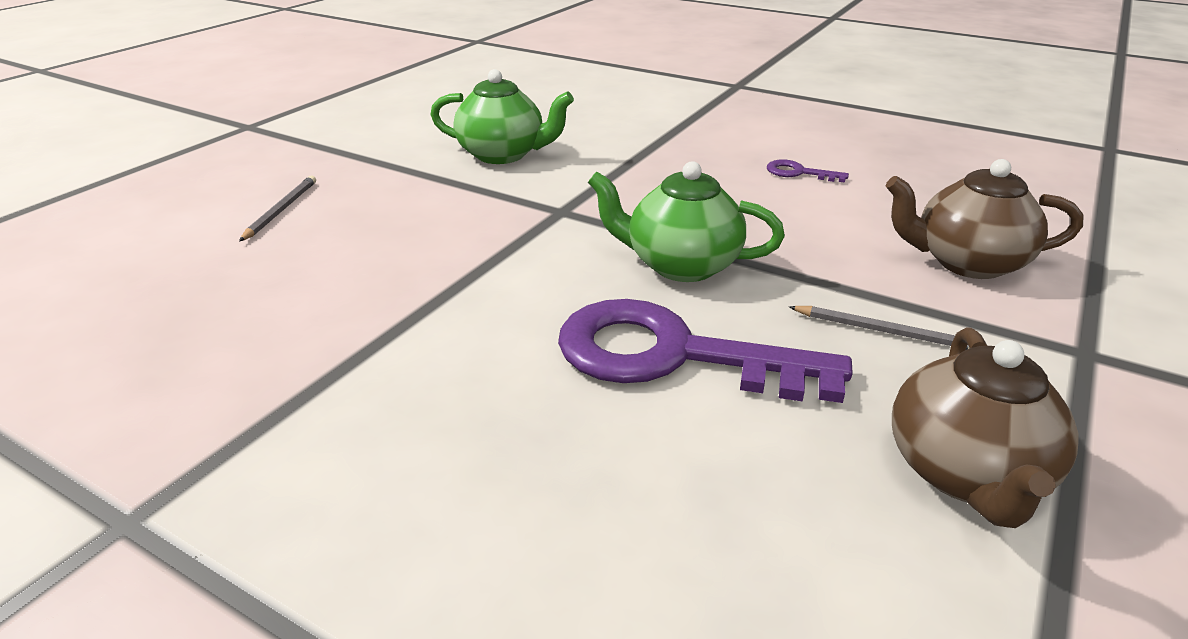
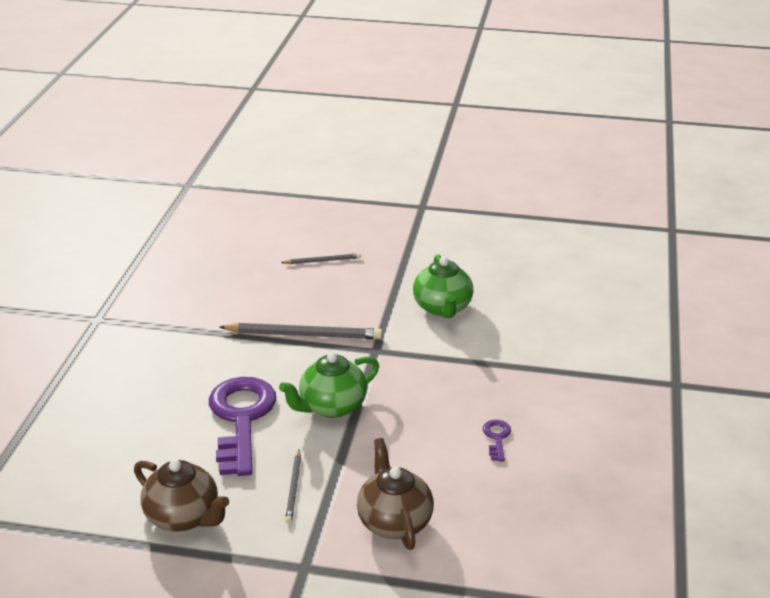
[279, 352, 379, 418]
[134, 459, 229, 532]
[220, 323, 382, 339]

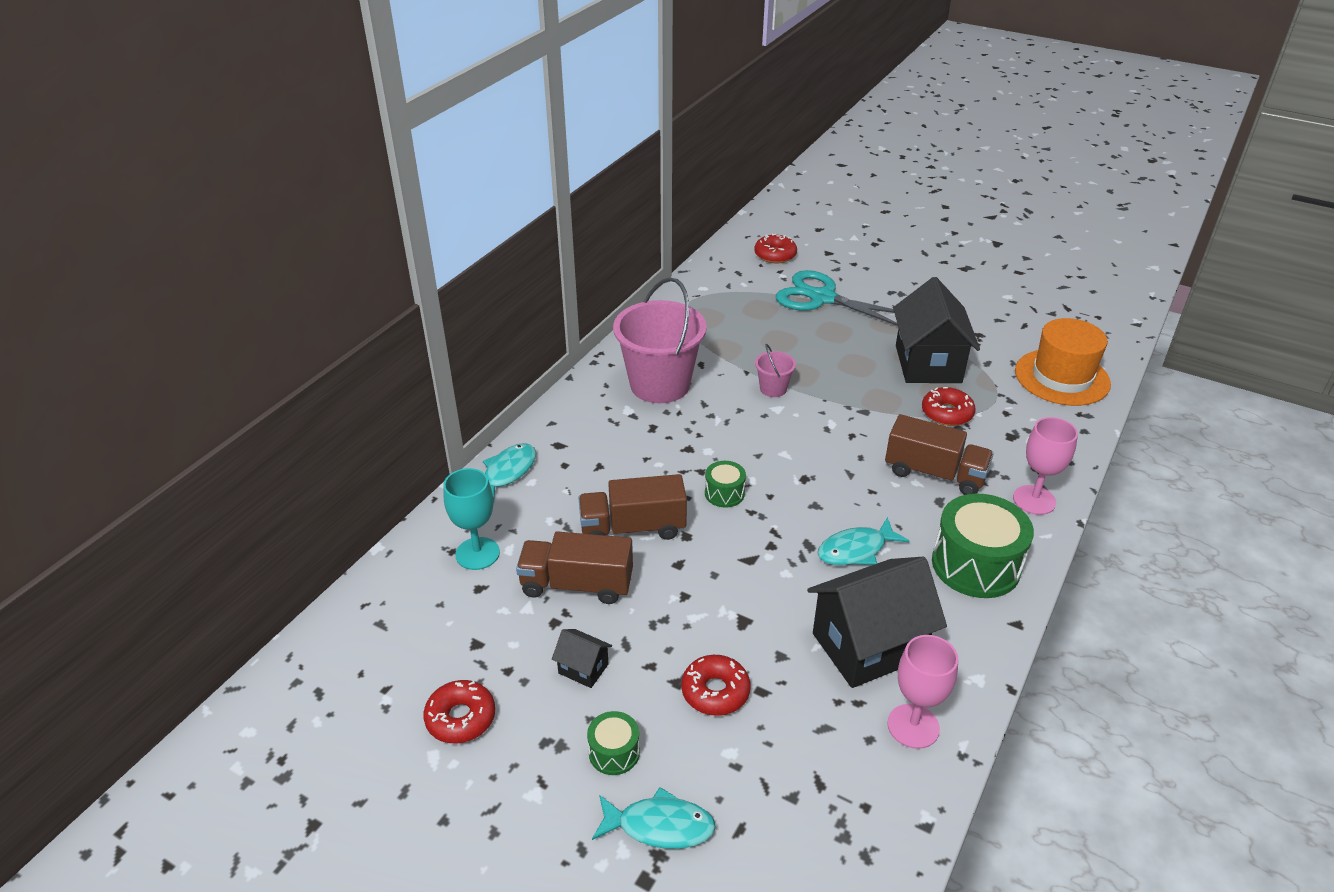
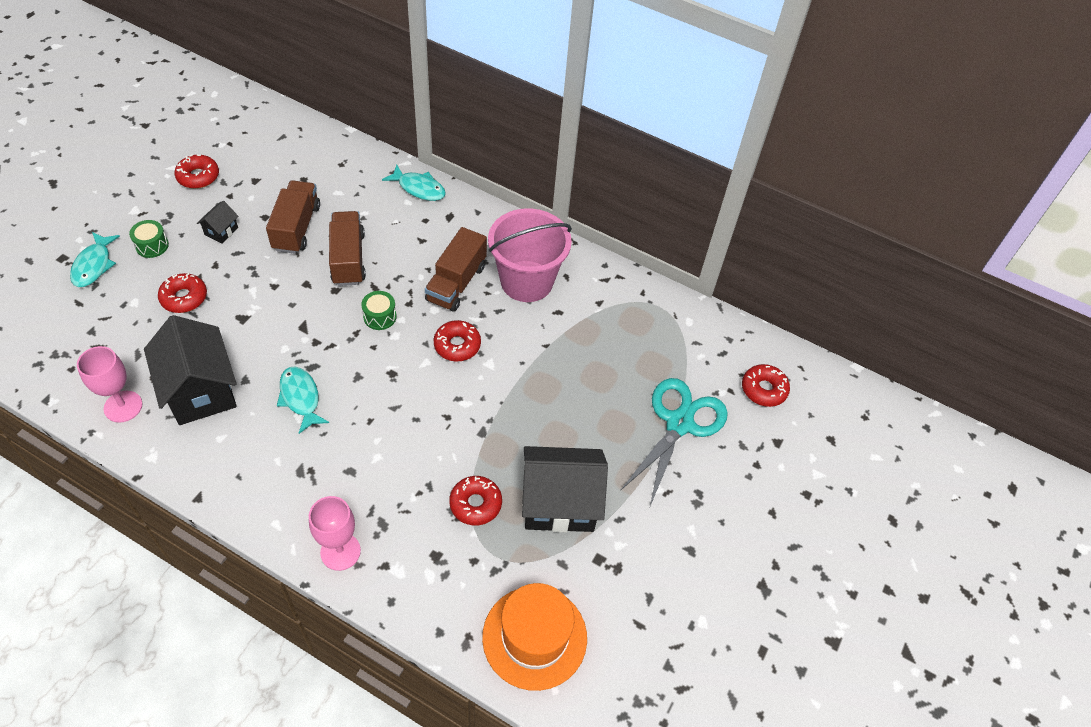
[443, 468, 500, 570] (first image)
[755, 344, 796, 397] (first image)
[425, 227, 487, 312]
[932, 494, 1034, 598] (first image)
[434, 320, 481, 361]

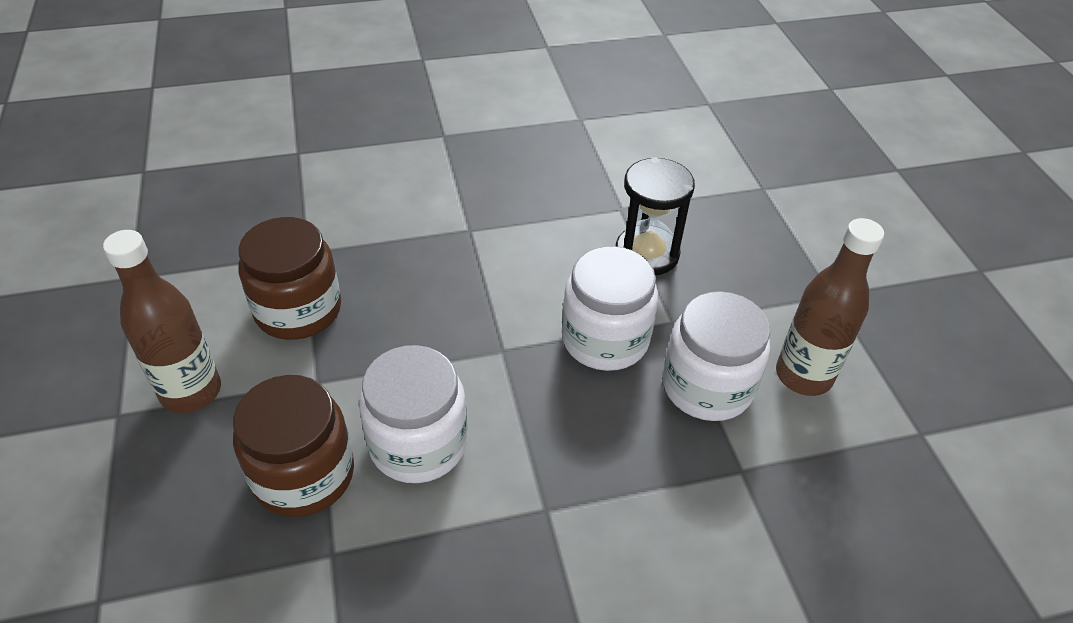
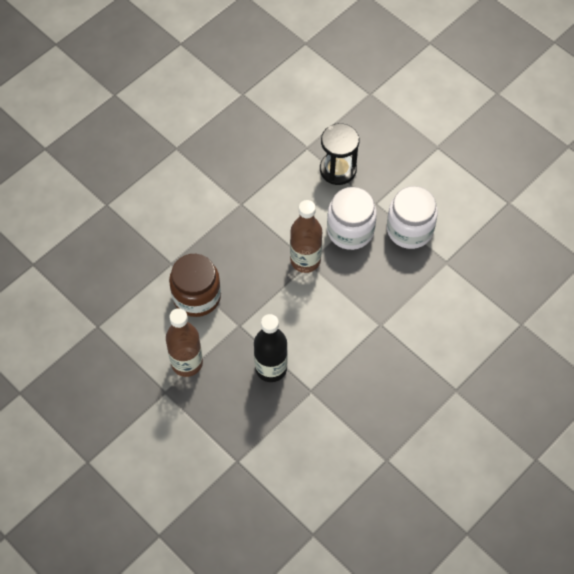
[254, 314, 288, 382]
[359, 345, 468, 483] (first image)
[290, 200, 322, 273]

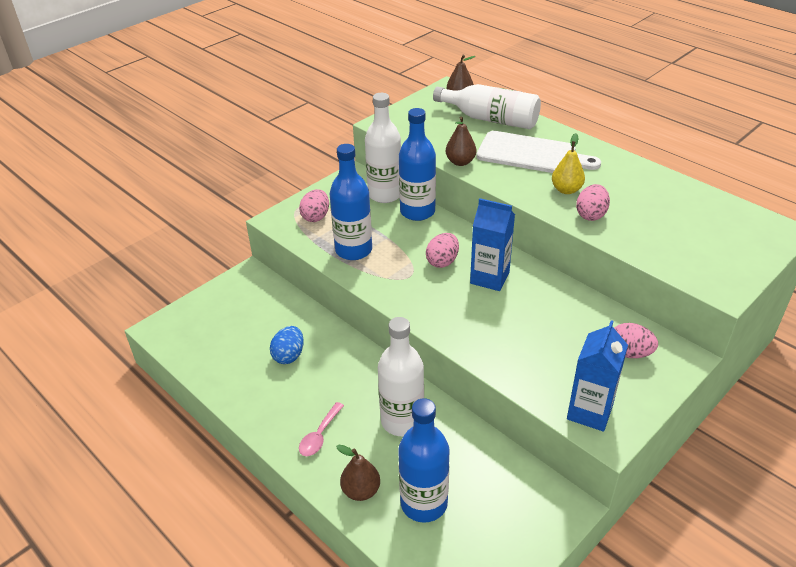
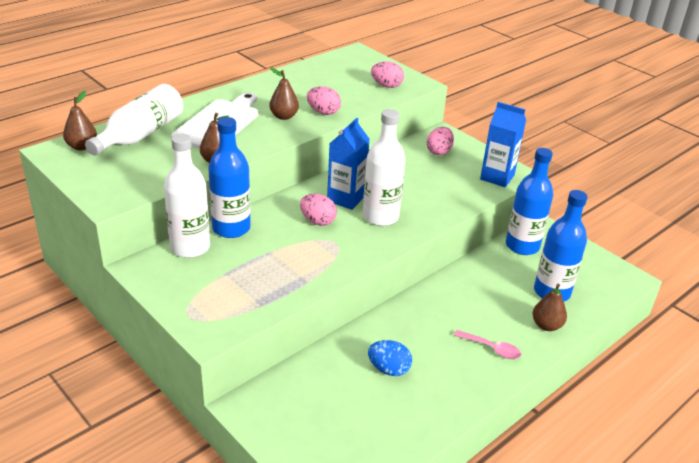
[371, 61, 404, 88]
[506, 148, 553, 255]
[363, 109, 406, 226]
[269, 67, 299, 120]

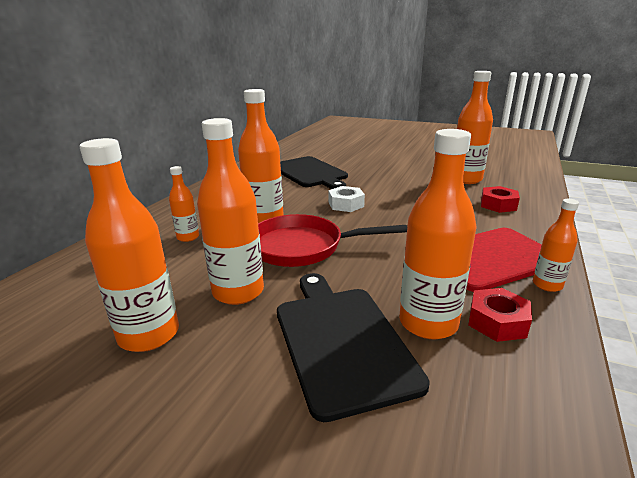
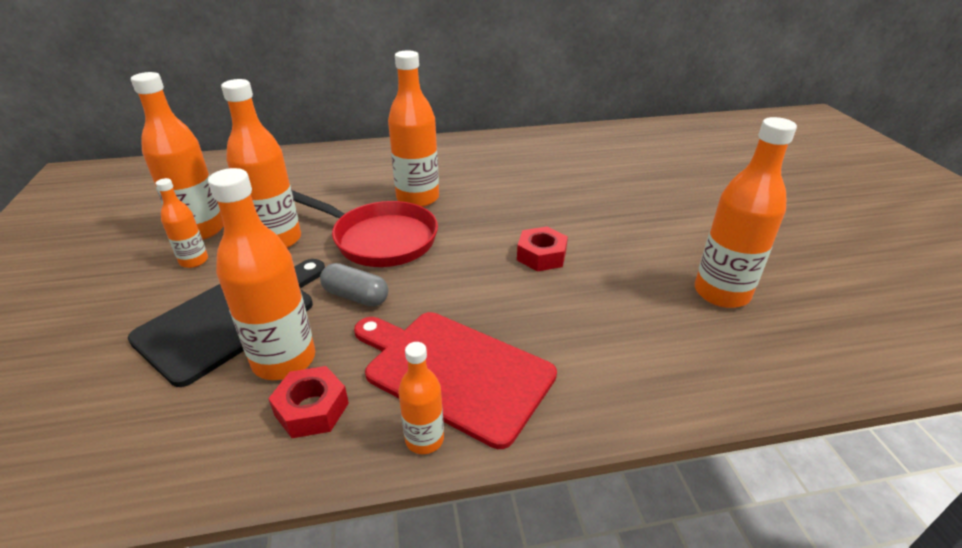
[156, 178, 208, 268]
[292, 190, 438, 267]
[280, 156, 348, 189] (first image)
[328, 186, 365, 212] (first image)
[517, 226, 568, 272]
[320, 263, 388, 307]

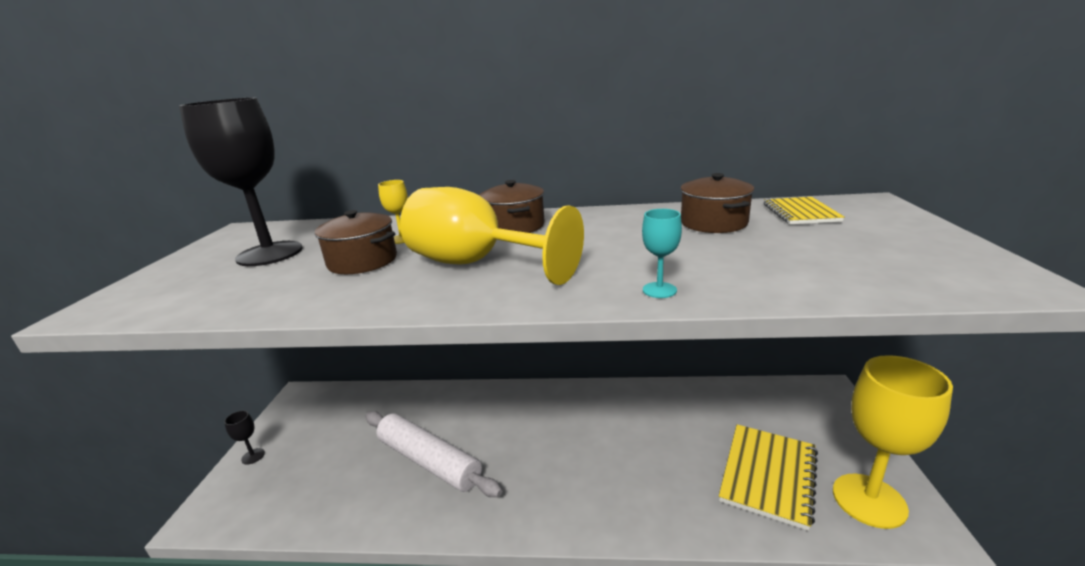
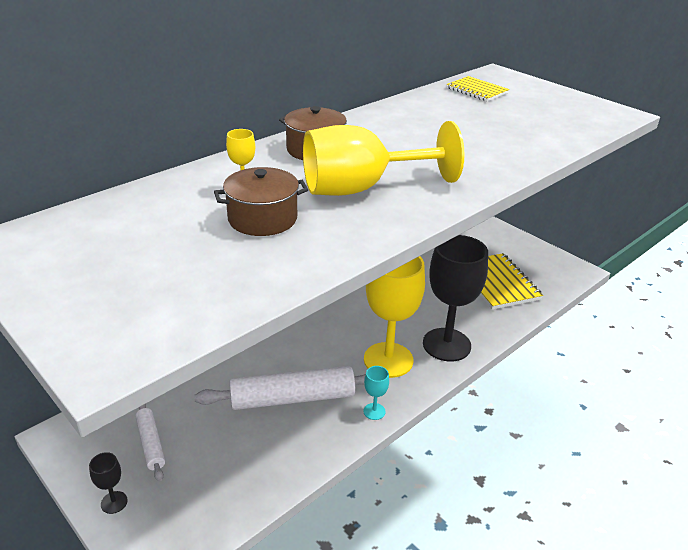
[423, 235, 488, 362]
[364, 366, 389, 420]
[680, 173, 755, 233] (first image)
[364, 256, 425, 378]
[135, 404, 165, 482]

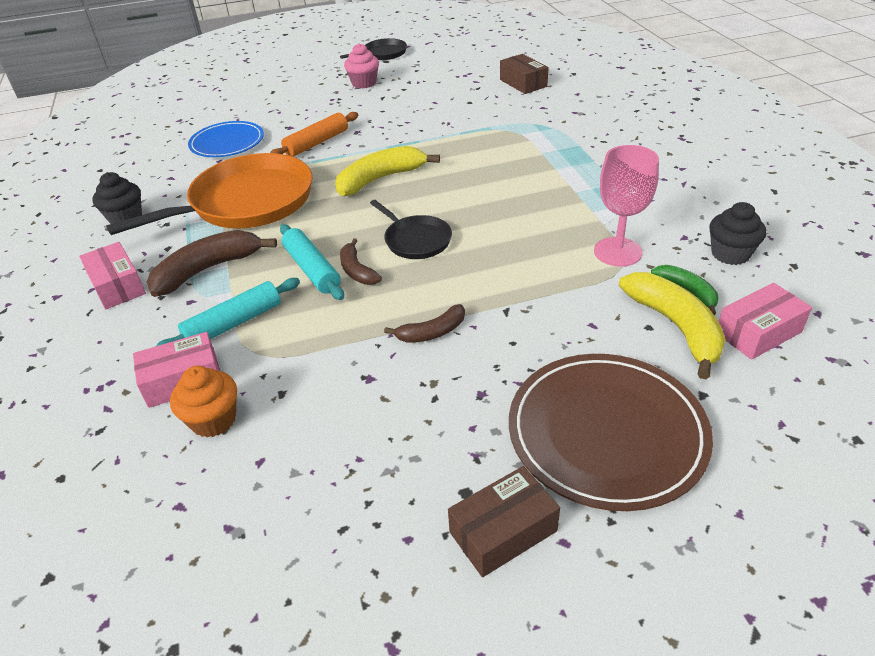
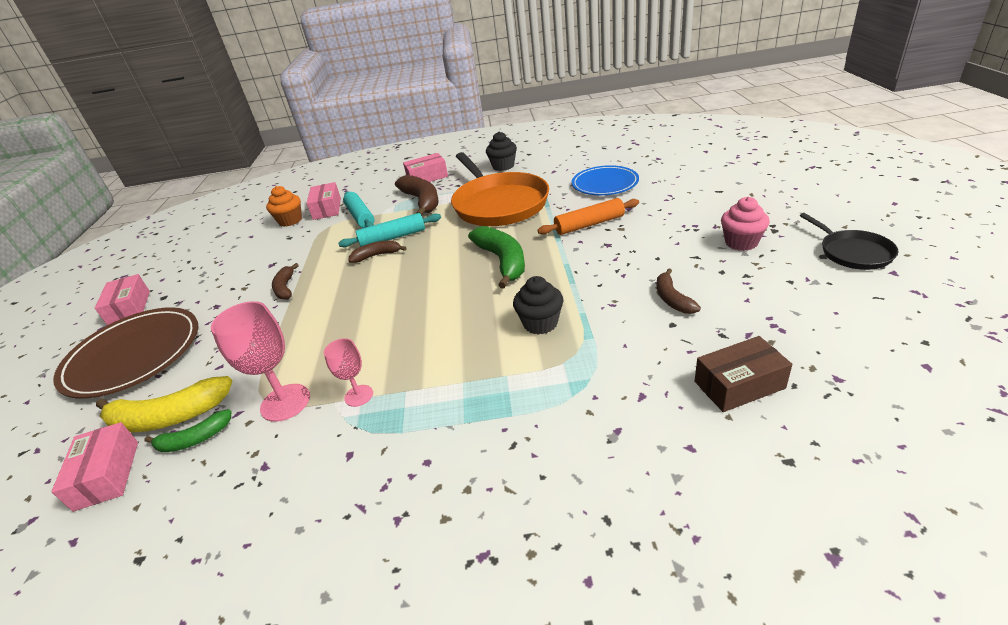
[537, 198, 639, 235]
[468, 226, 525, 289]
[370, 200, 452, 259] (first image)
[95, 274, 150, 325]
[513, 276, 563, 335]
[324, 338, 373, 407]
[657, 269, 701, 314]

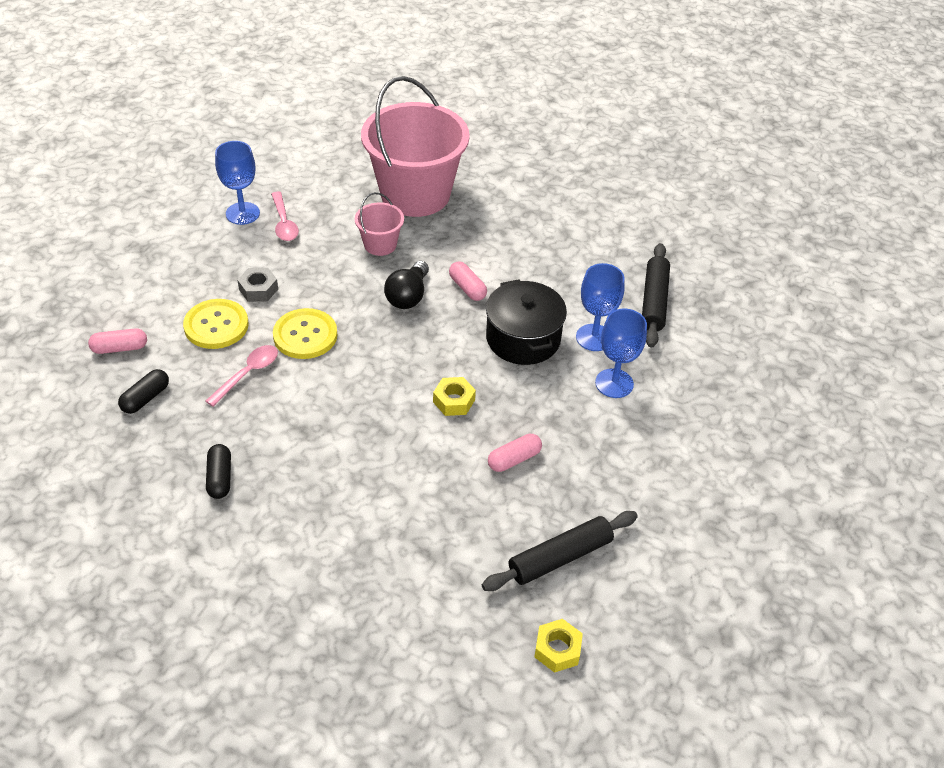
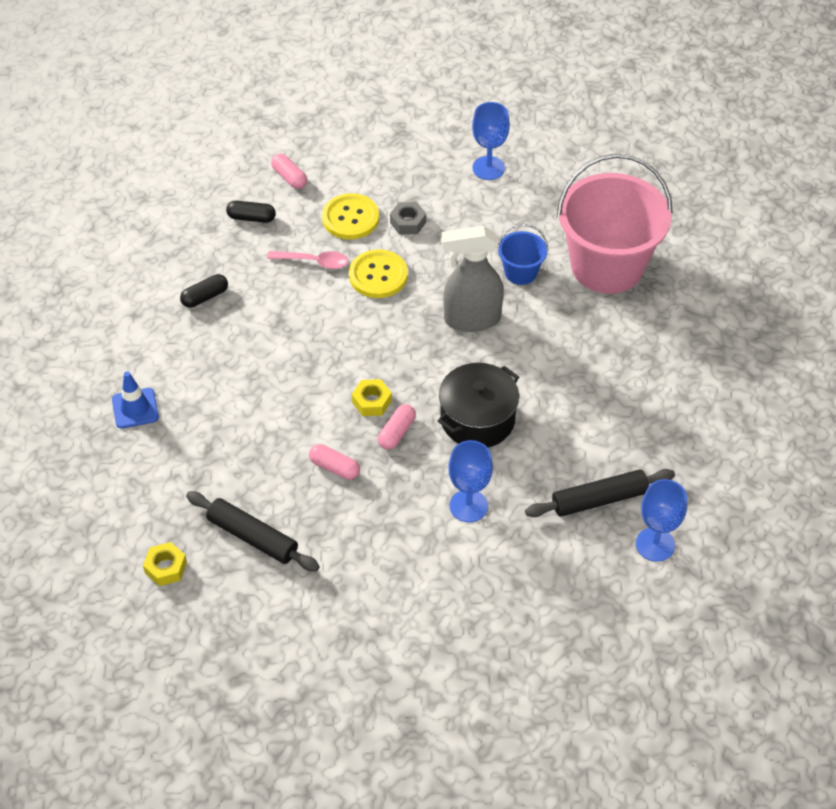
[271, 191, 299, 241] (first image)
[497, 224, 548, 285]
[441, 226, 504, 332]
[378, 404, 416, 450]
[636, 479, 687, 562]
[112, 372, 159, 429]

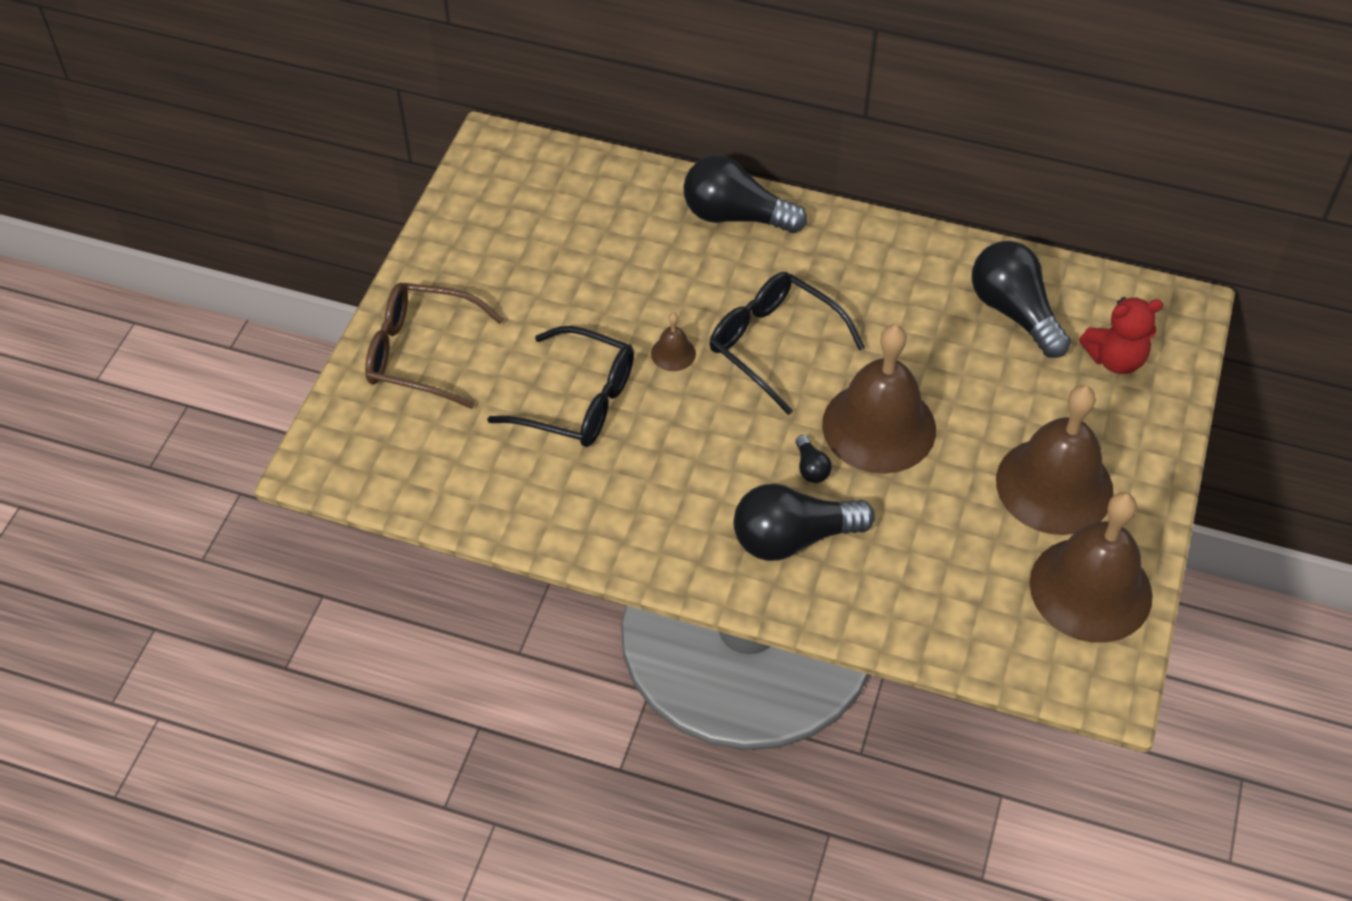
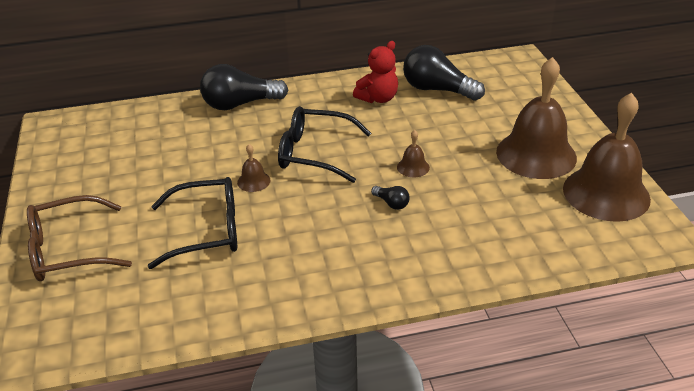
[734, 484, 875, 561] (first image)
[397, 130, 430, 177]
[353, 41, 398, 103]

